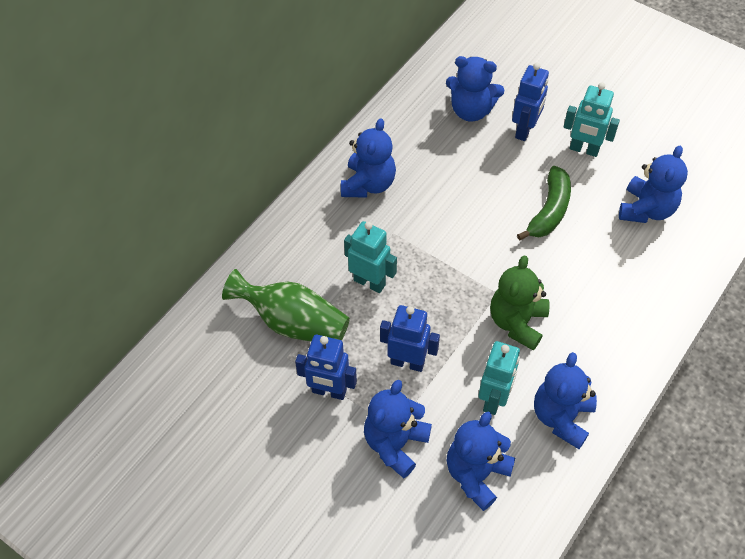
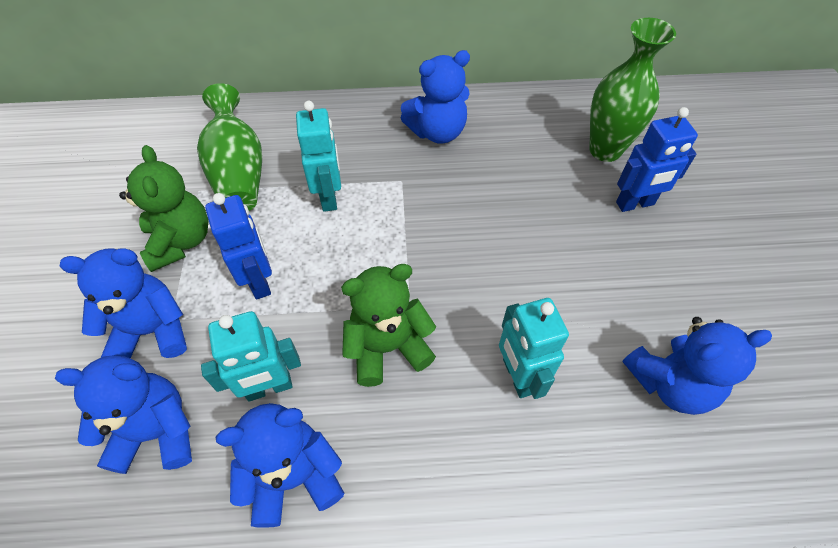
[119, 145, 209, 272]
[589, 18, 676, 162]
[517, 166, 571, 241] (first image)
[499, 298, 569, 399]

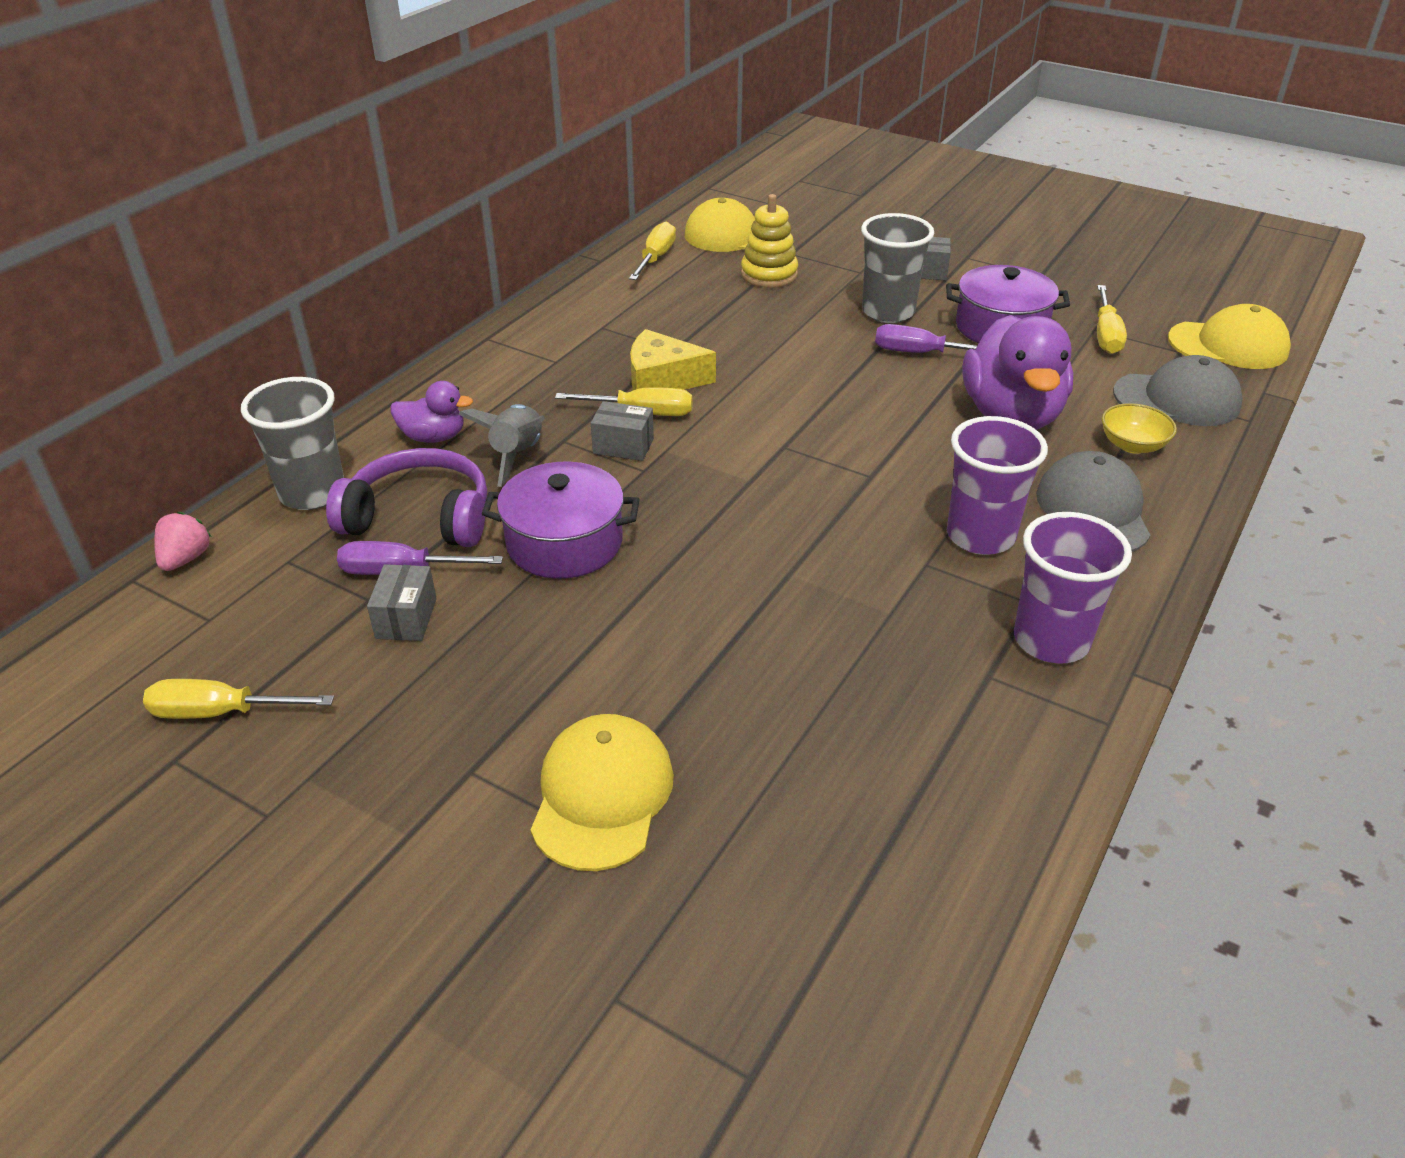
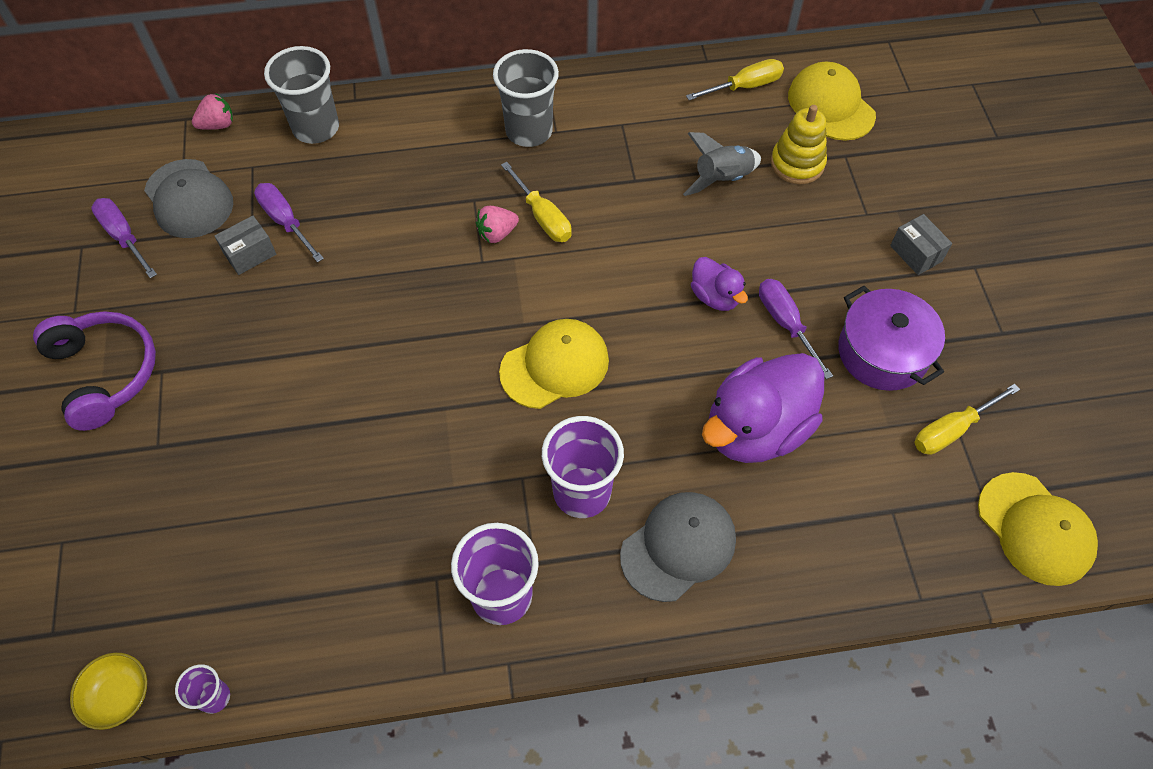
[91, 198, 157, 278]
[33, 311, 156, 431]
[691, 257, 748, 311]
[683, 132, 761, 196]
[482, 461, 640, 579] (first image)
[499, 319, 609, 409]
[476, 206, 519, 243]
[630, 329, 716, 390] (first image)
[493, 49, 559, 147]
[70, 653, 147, 730]
[144, 159, 233, 238]
[175, 664, 230, 714]

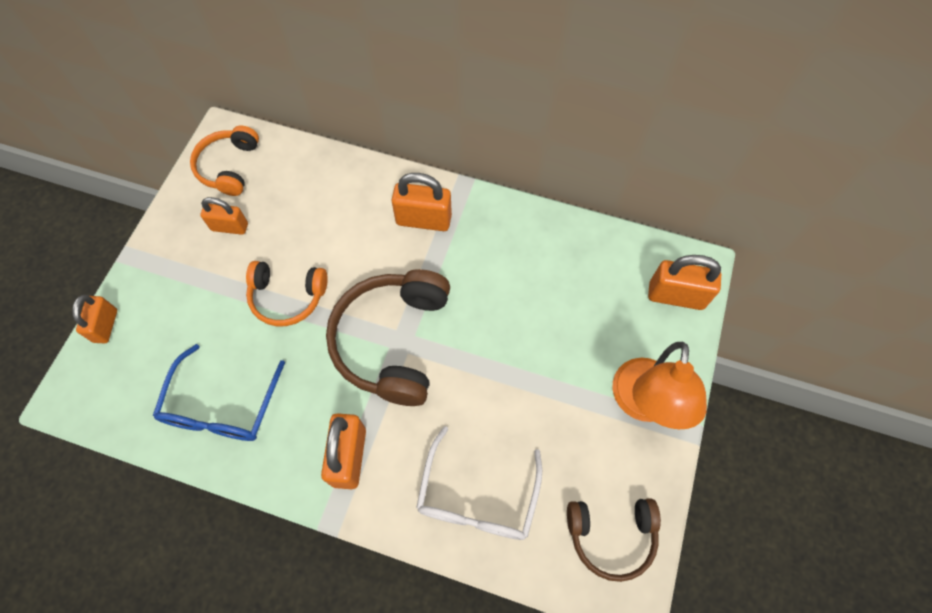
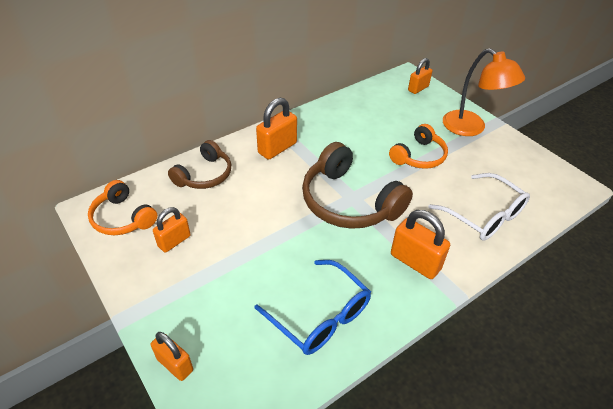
[389, 124, 448, 169]
[168, 140, 231, 189]
[408, 58, 432, 94]

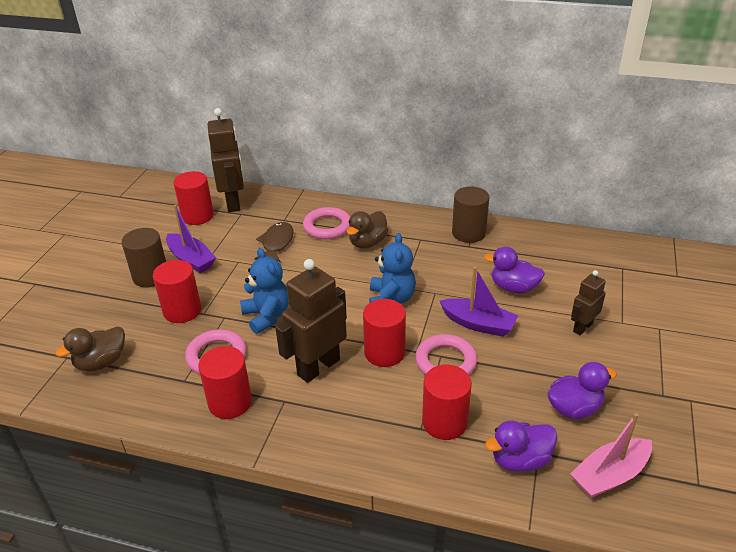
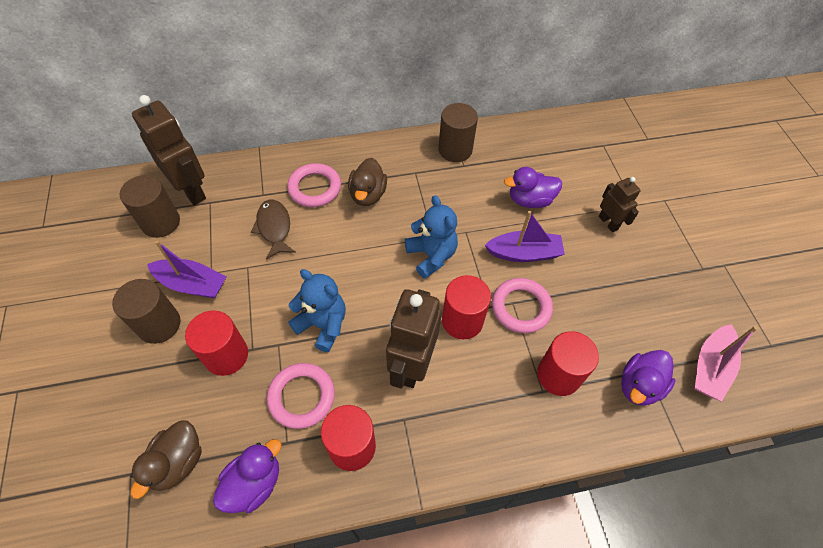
[120, 175, 180, 238]
[213, 439, 282, 513]
[599, 177, 641, 232]

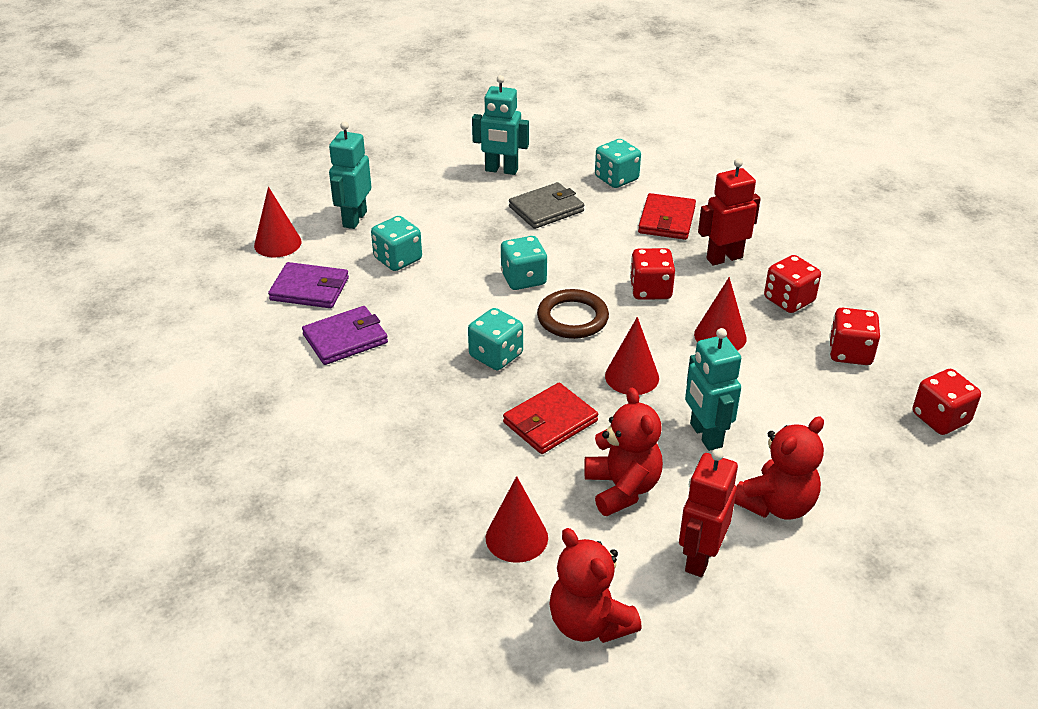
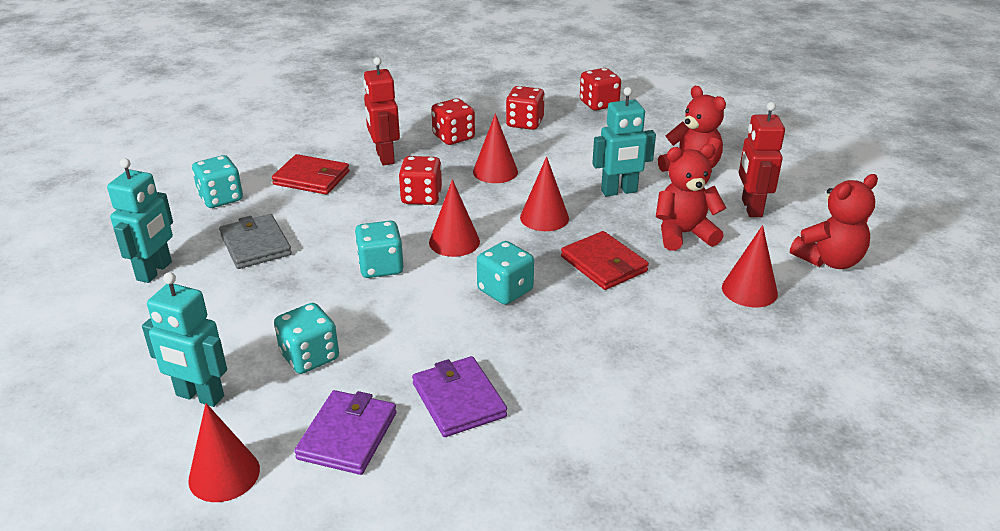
[429, 179, 480, 257]
[739, 102, 785, 217]

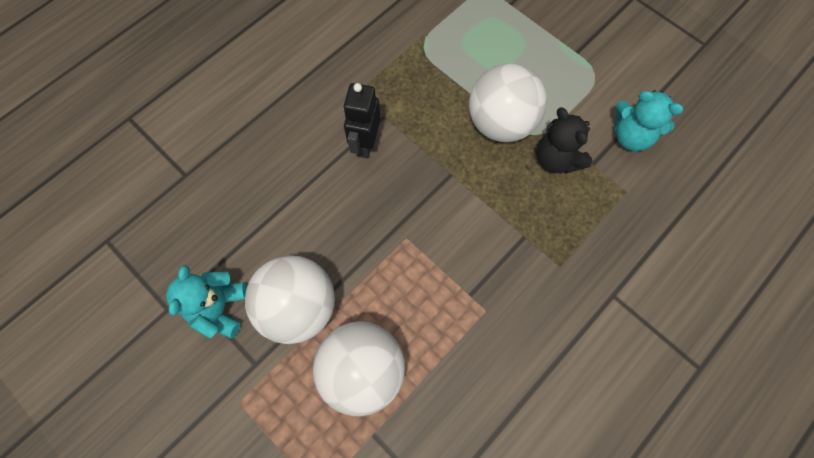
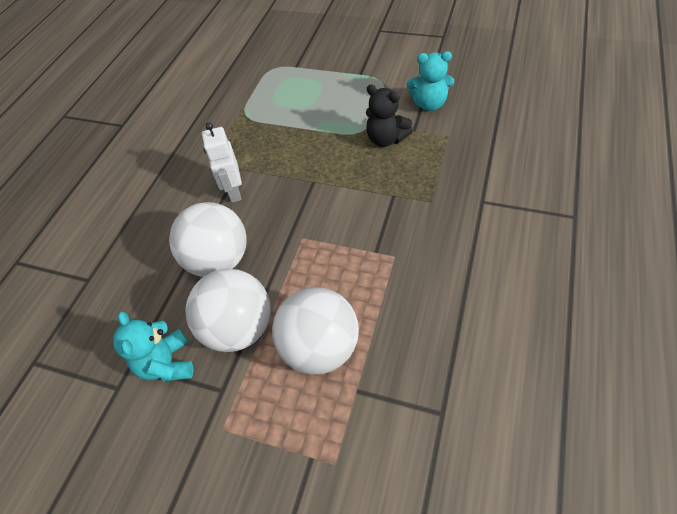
[202, 122, 242, 203]
[169, 202, 247, 277]

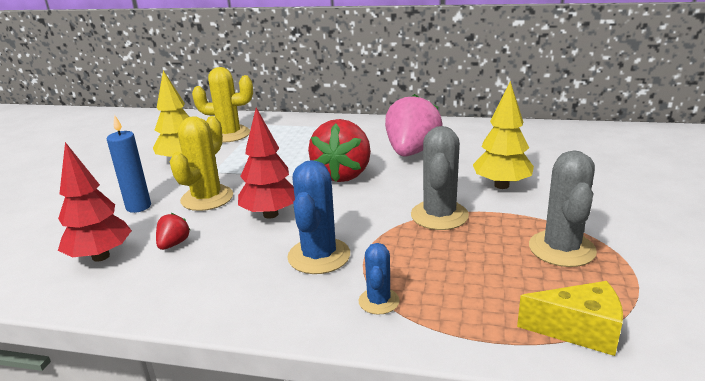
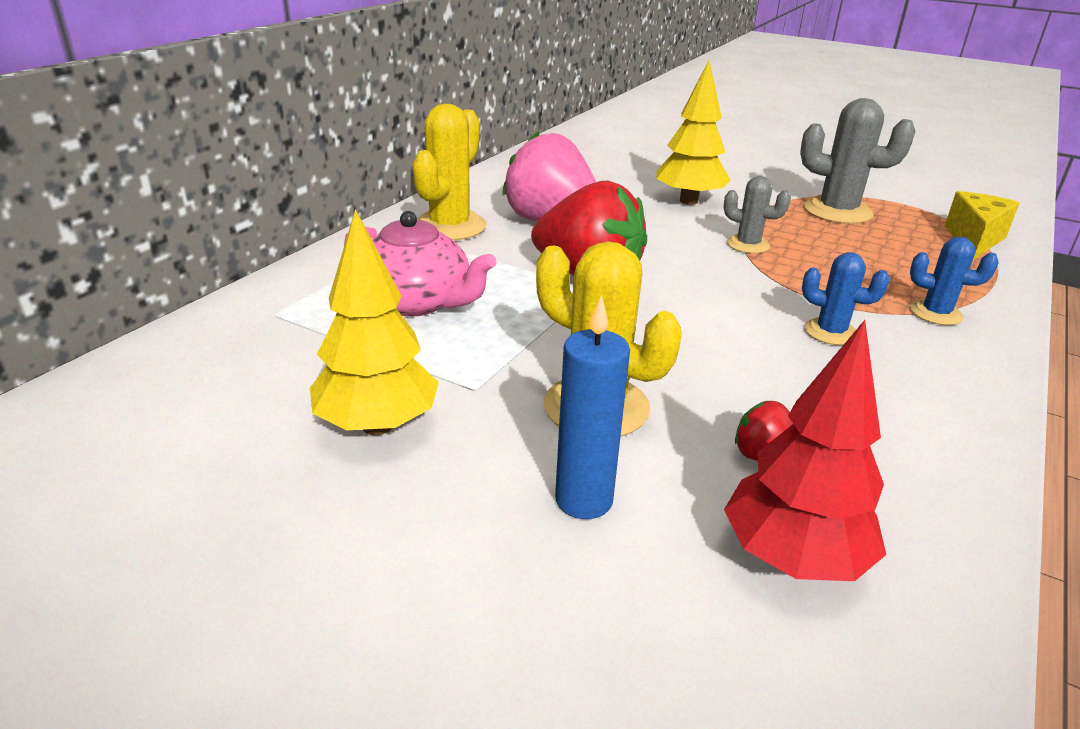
[412, 104, 487, 240]
[238, 108, 295, 219] (first image)
[802, 252, 890, 345]
[724, 176, 791, 254]
[344, 211, 497, 317]

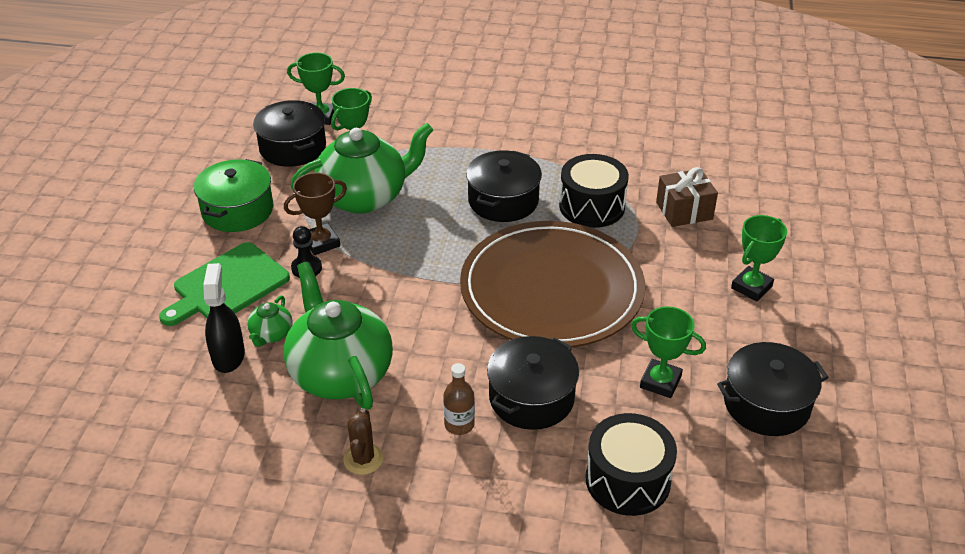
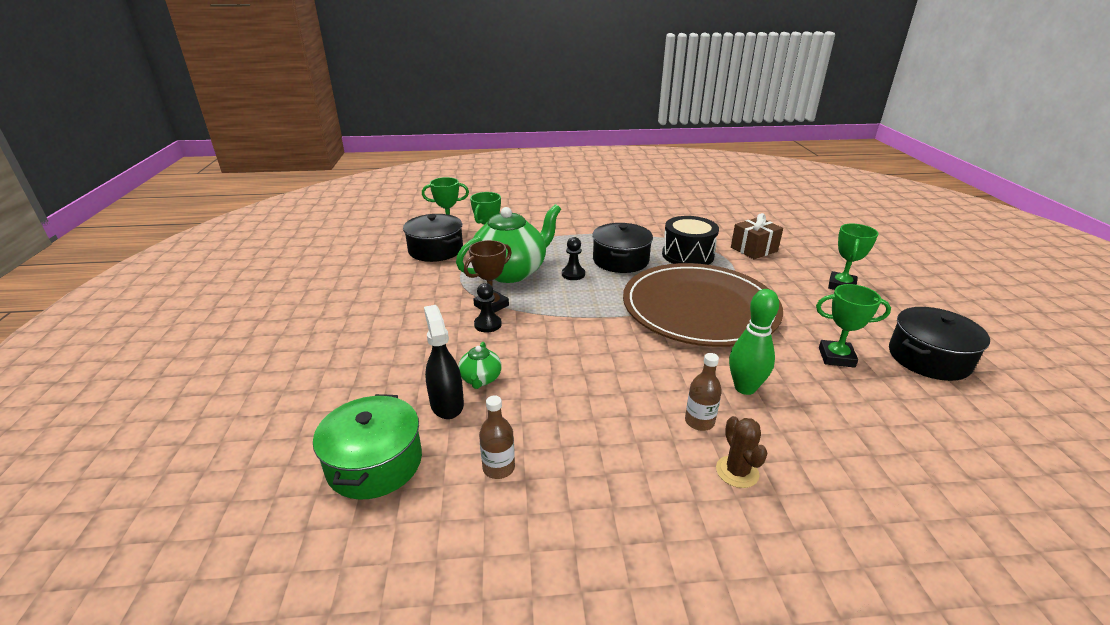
[159, 242, 290, 326] (first image)
[313, 394, 422, 500]
[284, 262, 393, 410] (first image)
[716, 416, 768, 488]
[729, 289, 779, 395]
[586, 413, 677, 516] (first image)
[479, 395, 515, 479]
[562, 237, 585, 280]

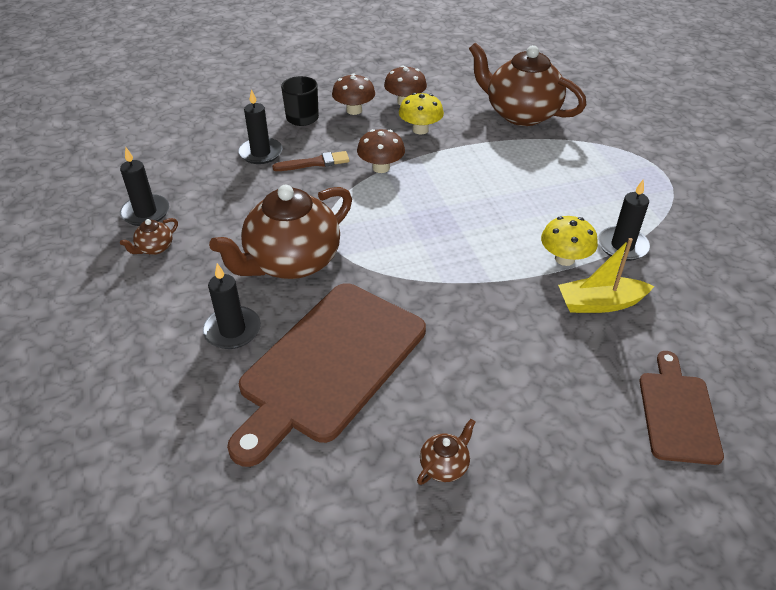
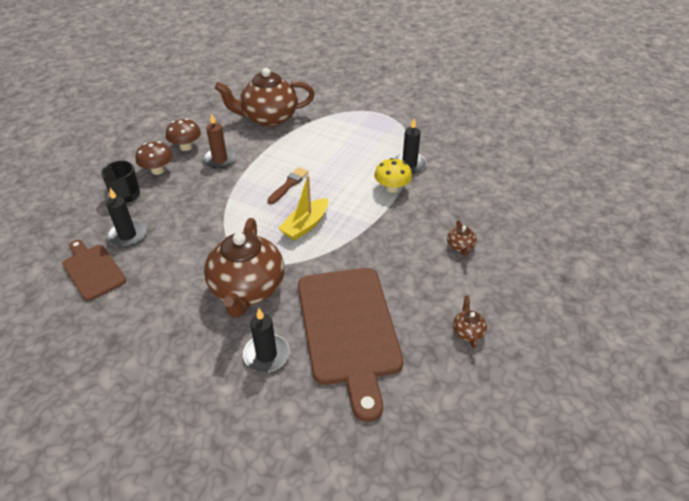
[120, 148, 169, 226] (first image)
[447, 221, 477, 255]
[267, 167, 309, 204]
[357, 129, 405, 173] (first image)
[203, 113, 236, 169]
[278, 176, 328, 240]
[62, 240, 126, 301]

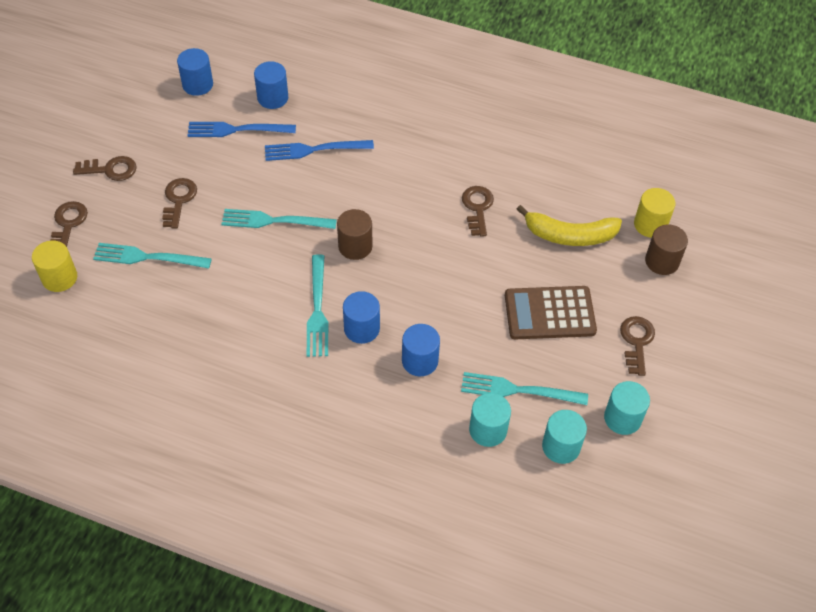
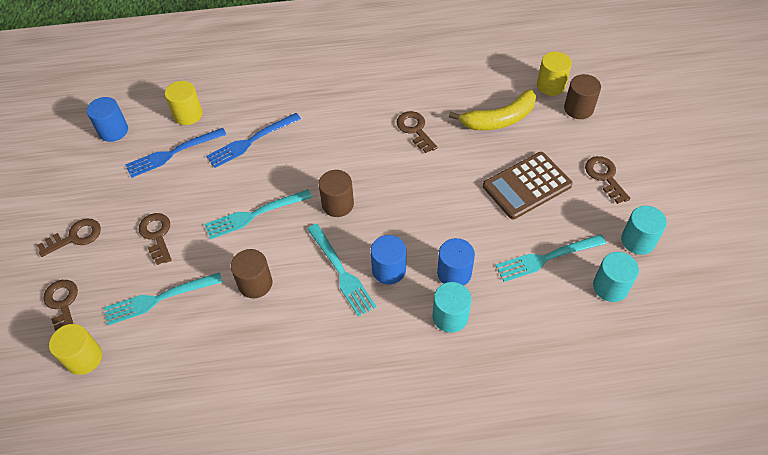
[165, 81, 202, 125]
[433, 282, 471, 333]
[231, 249, 272, 298]

